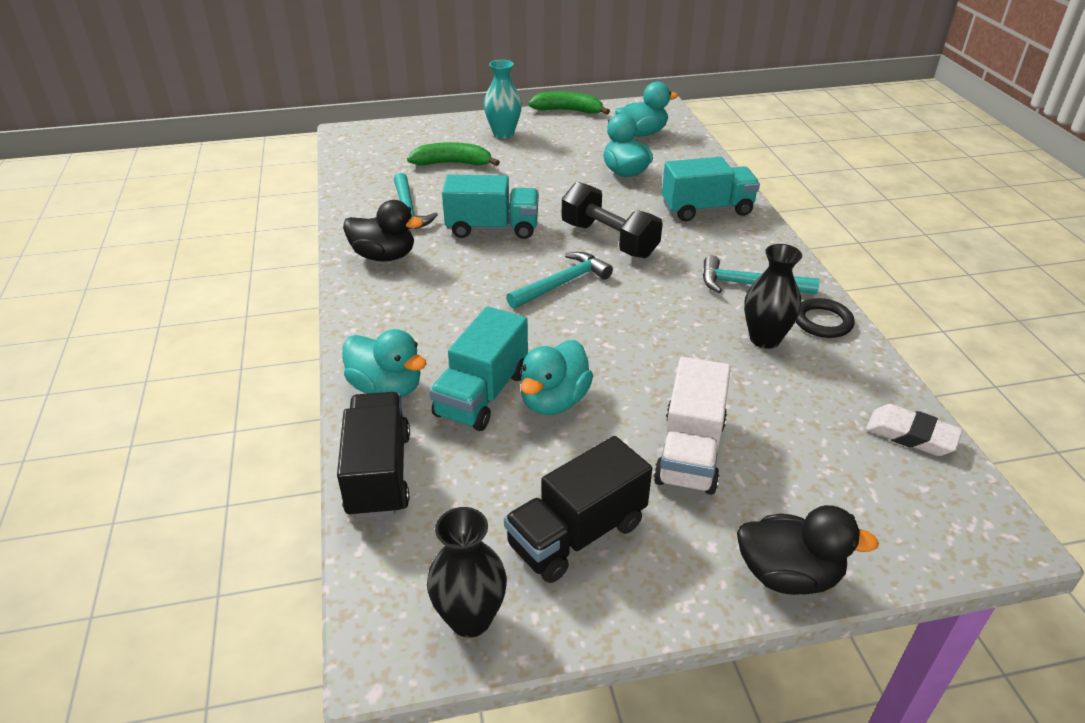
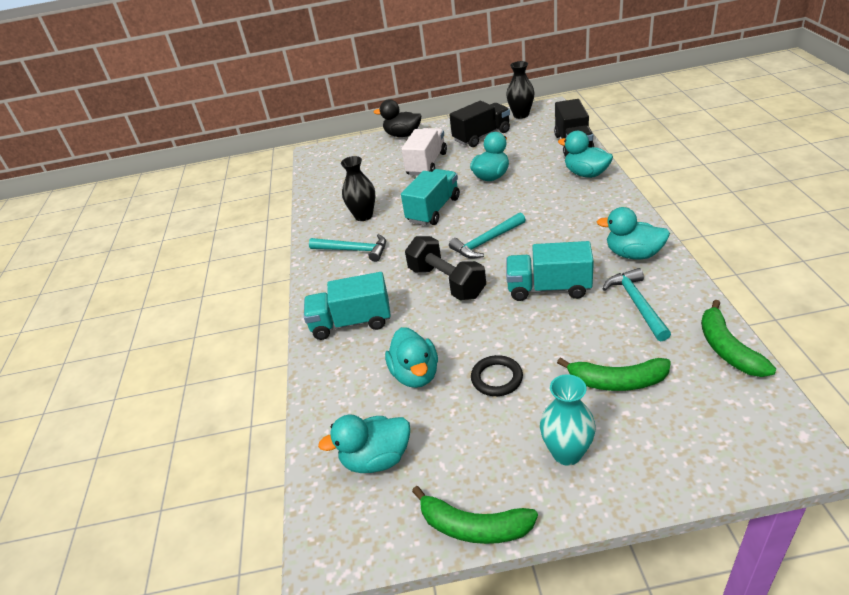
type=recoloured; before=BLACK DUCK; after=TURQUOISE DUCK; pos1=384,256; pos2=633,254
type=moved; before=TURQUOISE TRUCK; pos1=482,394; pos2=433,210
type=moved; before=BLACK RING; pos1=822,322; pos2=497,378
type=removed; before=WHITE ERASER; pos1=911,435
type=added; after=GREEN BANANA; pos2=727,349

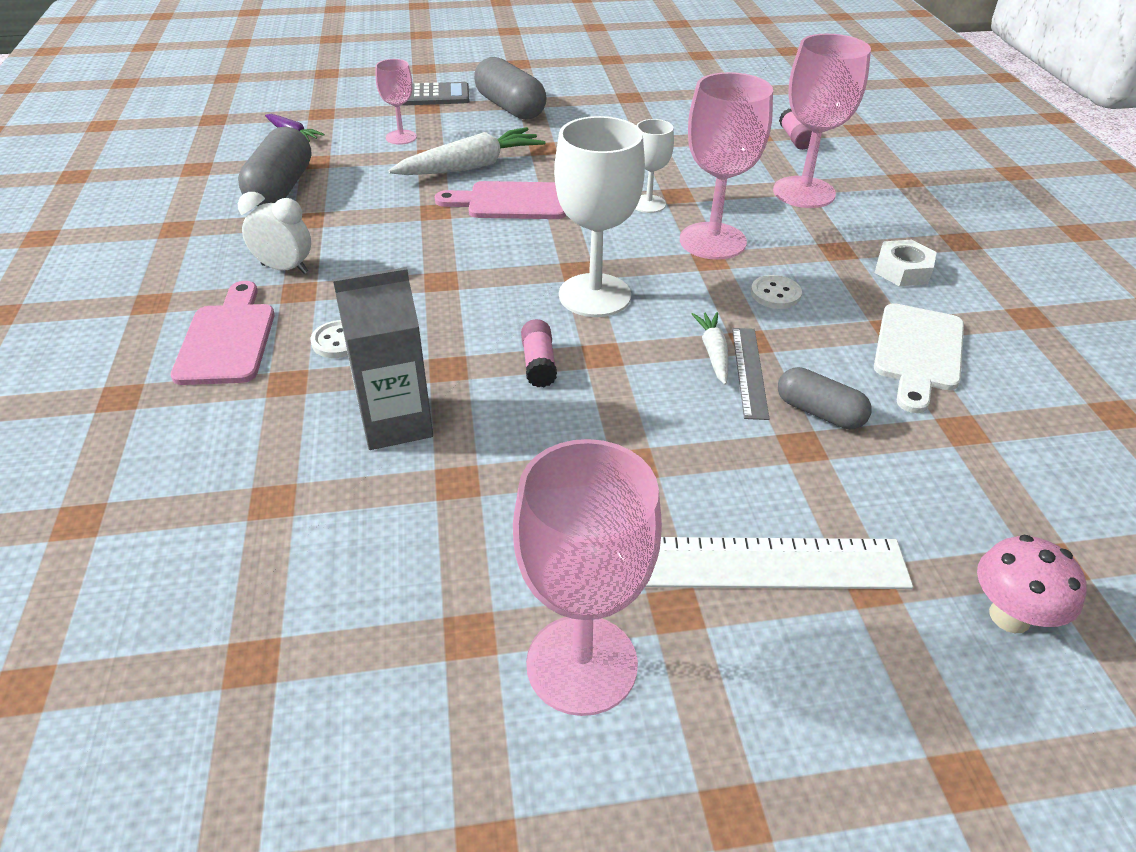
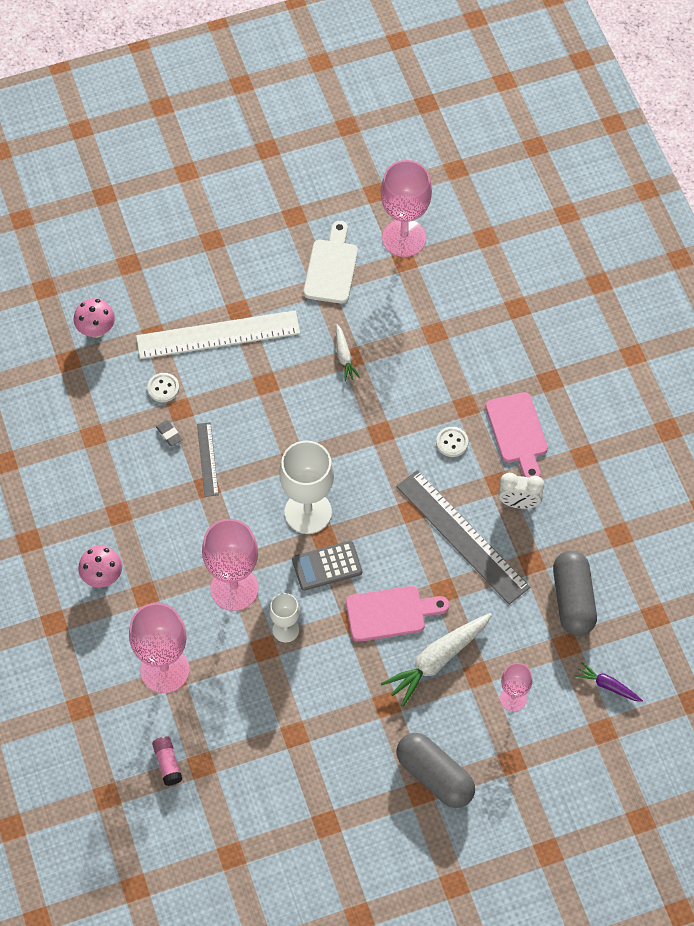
type=removed; before=GREY CARTON; pos1=396,423
type=moved; before=GREY CALCULATOR; pos1=434,95; pos2=327,566
type=moved; before=PINK GOBLET; pos1=581,664; pos2=404,238
type=removed; before=PINK GLUE STICK; pos1=539,364
type=moved; before=WHITE CARROT; pos1=713,353; pos2=344,356
type=moved; before=WHITE BUTTON; pos1=775,294; pos2=163,388
type=replaced; before=GREY CAPSULE; after=GREY ERASER; pos1=819,412; pos2=169,434
type=replaced; before=WHITE NUT; after=PINK MUSHROOM; pos1=902,270; pos2=102,577
type=moved; before=WHITE CUTTING BOARD; pos1=918,352; pos2=331,267
type=added; after=GREY RULER; pos2=462,536

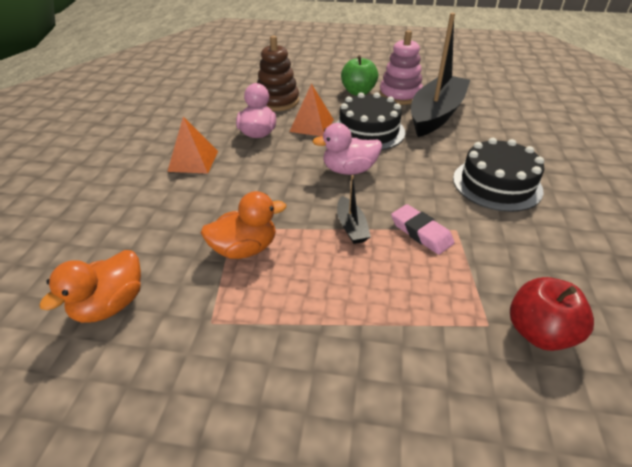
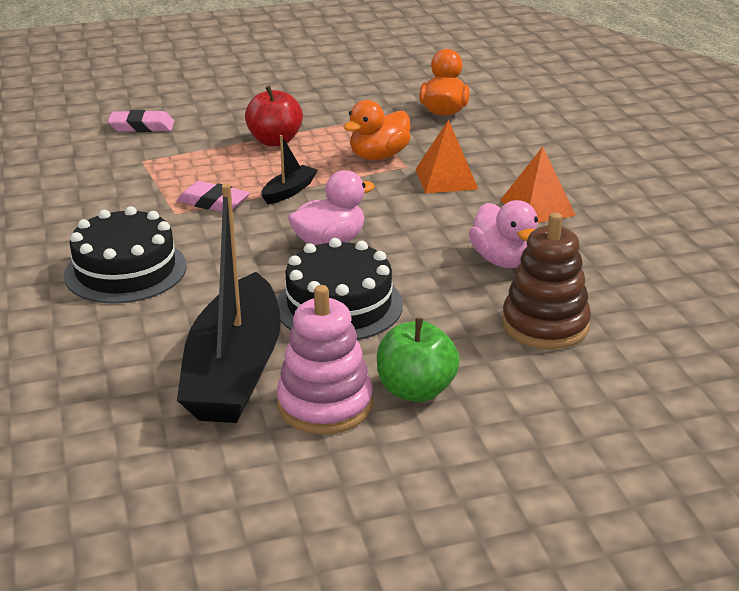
type=moved; before=ORANGE PYRAMID; pos1=312,125; pos2=446,179
type=turned; before=BLACK BOAT; pos1=351,227; pos2=289,191; turn=75
type=moved; before=RED APPLE; pos1=538,332; pos2=275,141
type=added; after=PINK ERASER; pos2=141,126

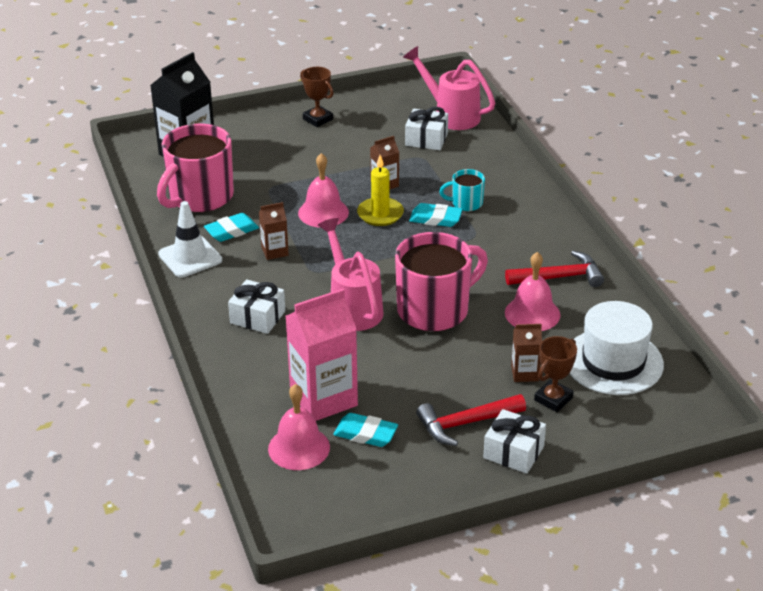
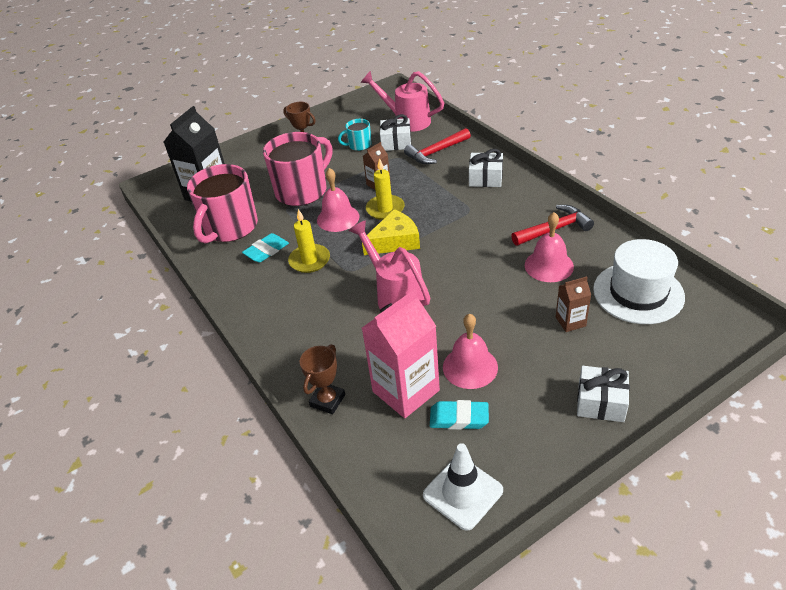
type=moved; before=WHITE TRAFFIC CONE; pos1=190,257; pos2=463,493
type=moved; before=WHITE GIFT; pos1=257,317; pos2=485,178
type=replaced; before=BROWN CARTON; after=YELLOW CANDLE; pos1=274,251; pos2=309,260
type=moved; before=PINK BELL; pos1=299,448; pos2=470,367
type=moved; before=PINK MUG; pos1=435,310; pos2=302,191
type=removed; before=TURQUOISE ERASER; pos1=435,219
type=moved; before=RED HAMMER; pos1=465,423; pos2=436,152
type=moved; before=TURQUOISE MUG; pos1=466,203; pos2=359,145
type=moved; before=BROWN TROPHY; pos1=553,399; pos2=327,400
type=added; after=YELLOW CHEESE; pos2=395,241

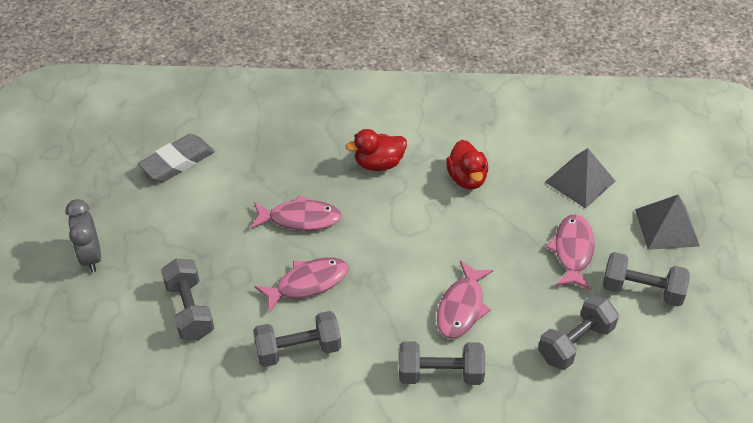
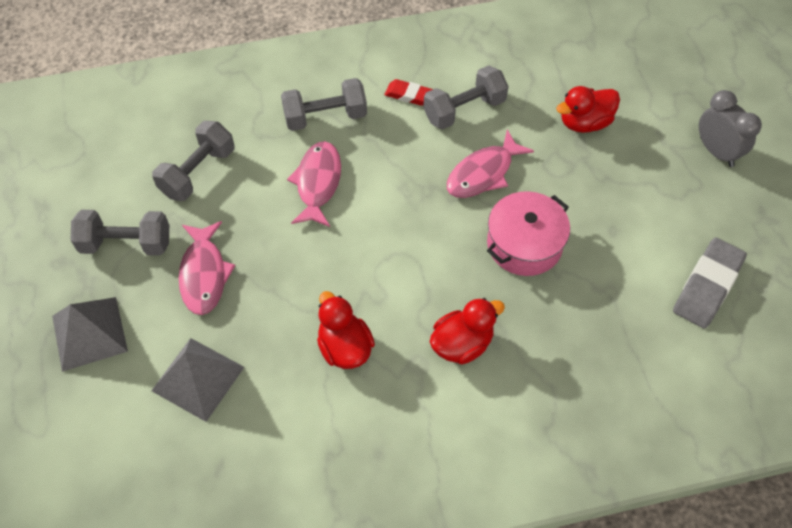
type=replaced; before=GREY DUMBBELL; after=RED DUCK; pos1=190,310; pos2=584,123
type=replaced; before=PINK FISH; after=PINK POT; pos1=300,219; pos2=524,244
type=added; after=RED ERASER; pos2=408,95

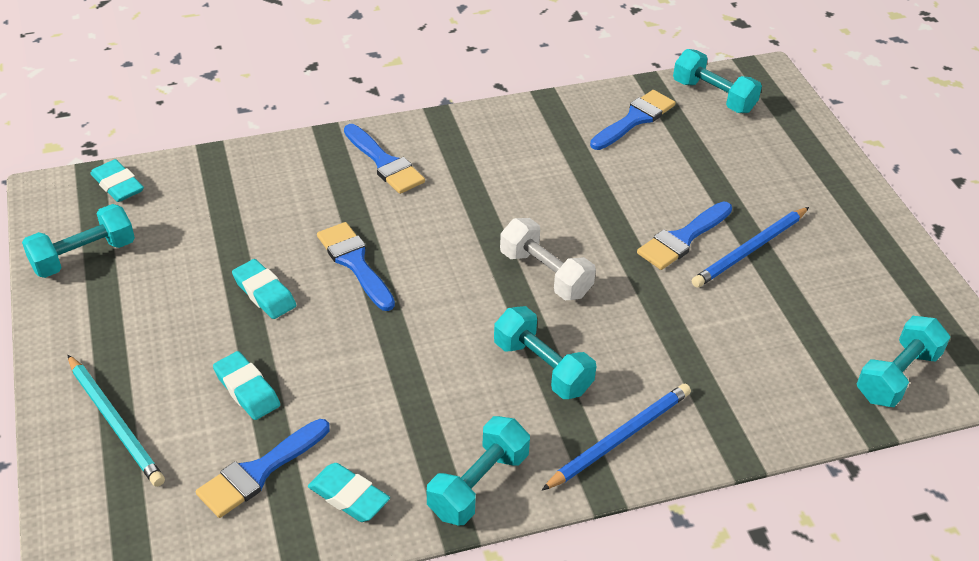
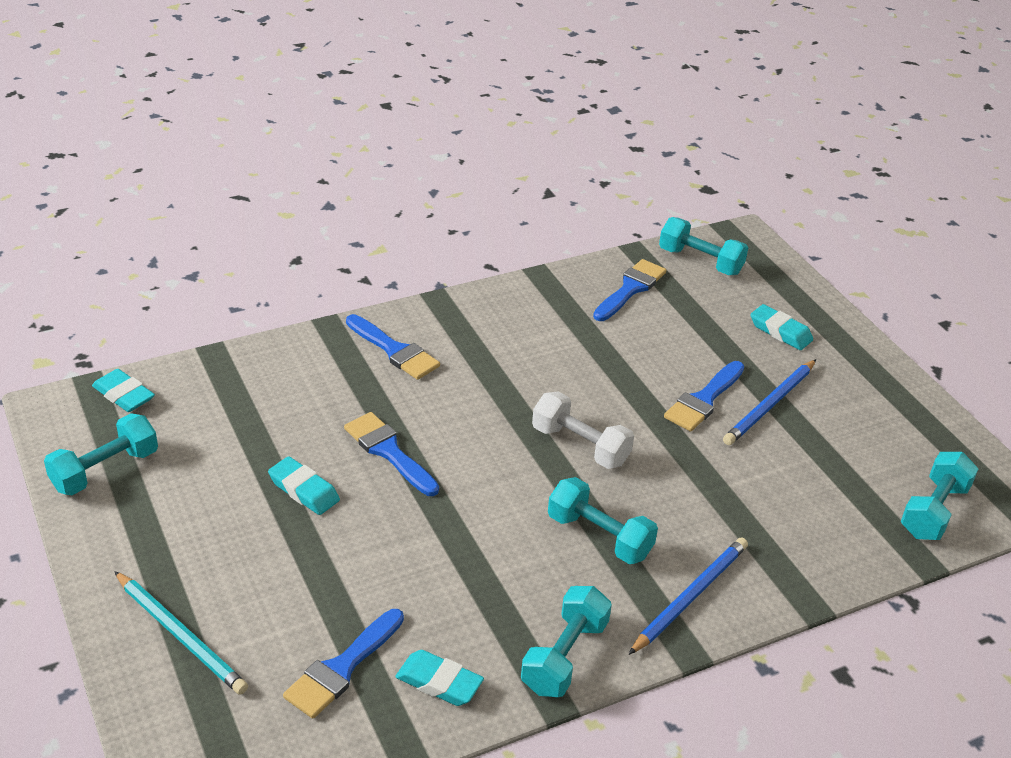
type=moved; before=TURQUOISE ERASER; pos1=247,390; pos2=780,332

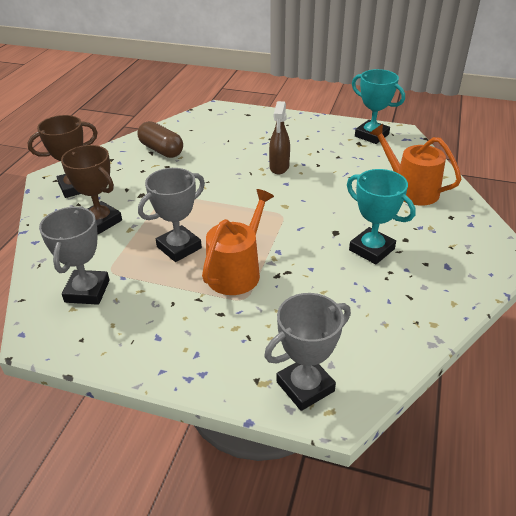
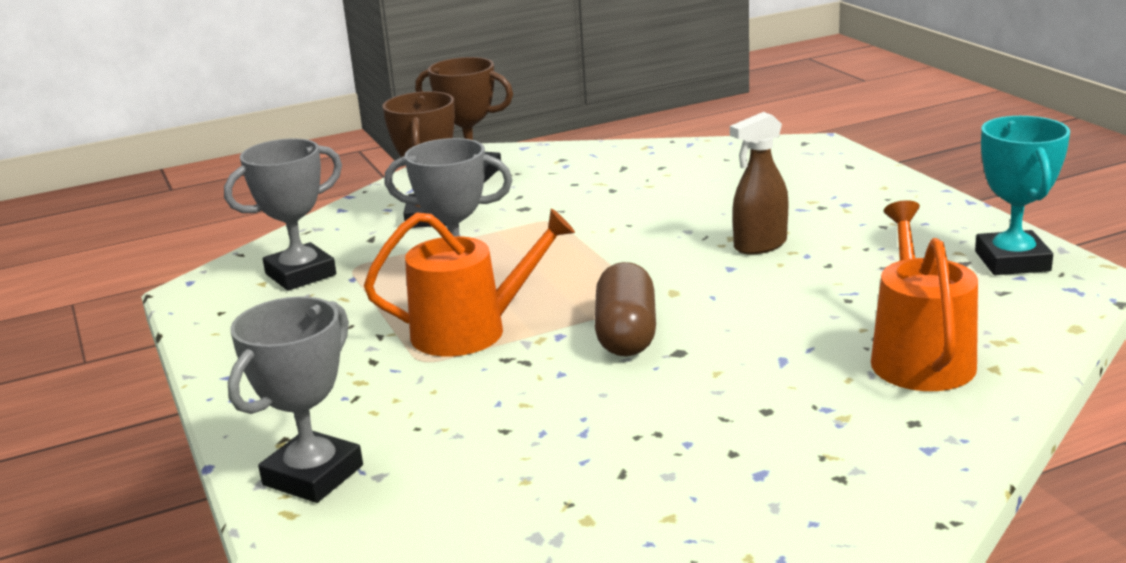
type=moved; before=BROWN CAPSULE; pos1=161,150; pos2=626,334
type=turned; before=GREY TROPHY; pos1=305,386; pos2=313,475; turn=-75
type=removed; before=TURQUOISE TROPHY; pos1=371,249

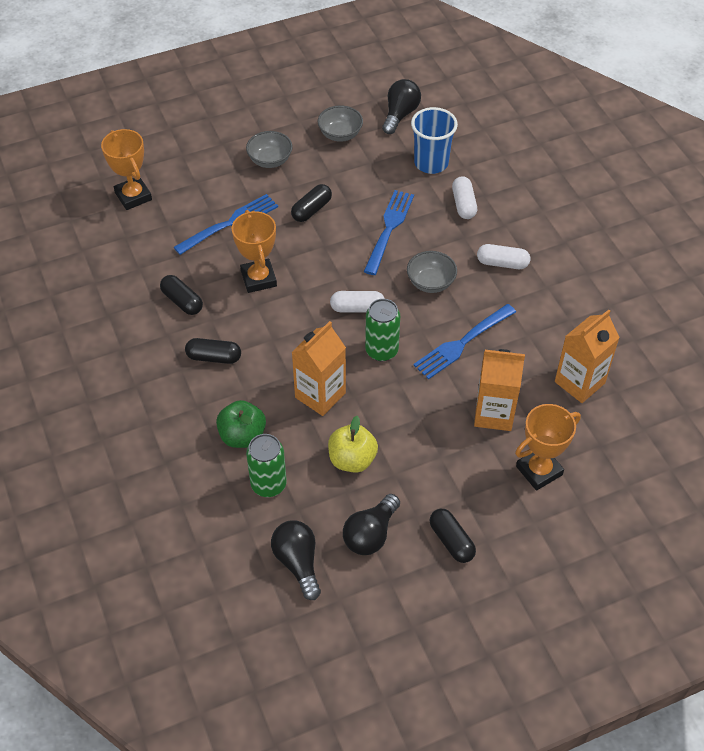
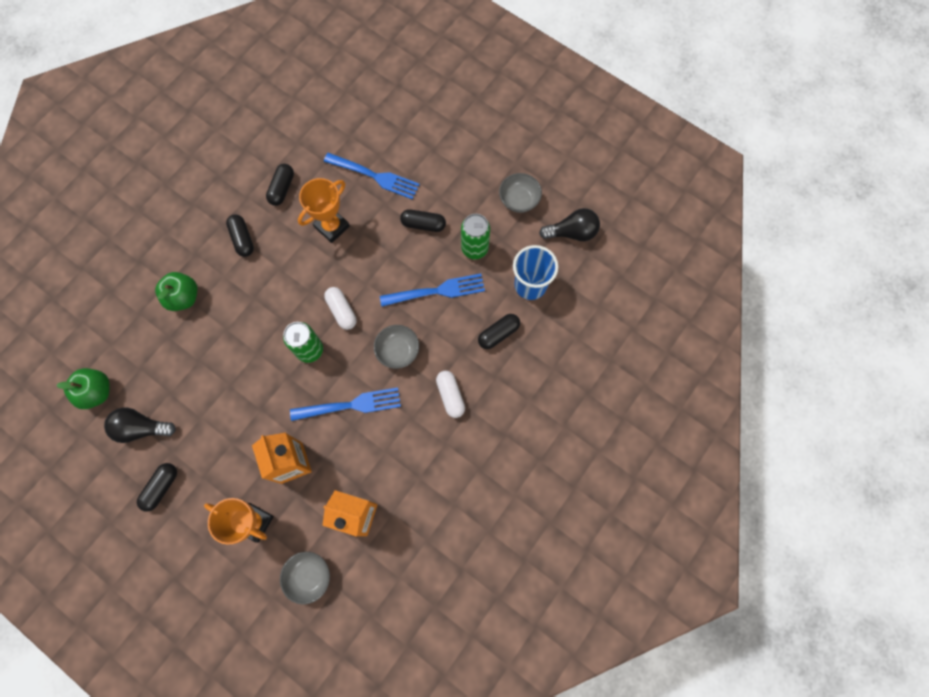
type=removed; before=ORANGE TROPHY; pos1=133,196
type=moved; before=GREY BOWL; pos1=270,160; pos2=309,576
type=moved; before=GREEN CAN; pos1=268,484; pos2=474,248
type=replaced; before=BLACK LIGHT BULB; after=GREEN APPLE; pos1=298,563; pos2=97,392
type=removed; before=ORANGE CARTON; pos1=320,395
type=removed; before=YELLOW APPLE; pos1=352,459
type=turned; before=BLUE FORK; pos1=463,342; pos2=350,405; turn=150
type=recoloured; before=WHITE CAPSULE; after=BLACK CAPSULE; pos1=463,204; pos2=498,334

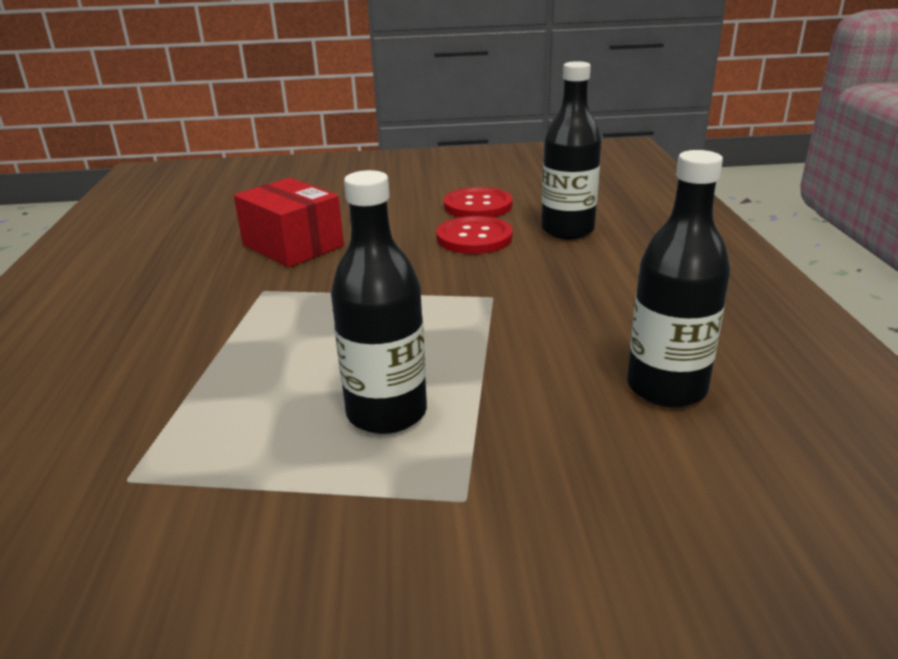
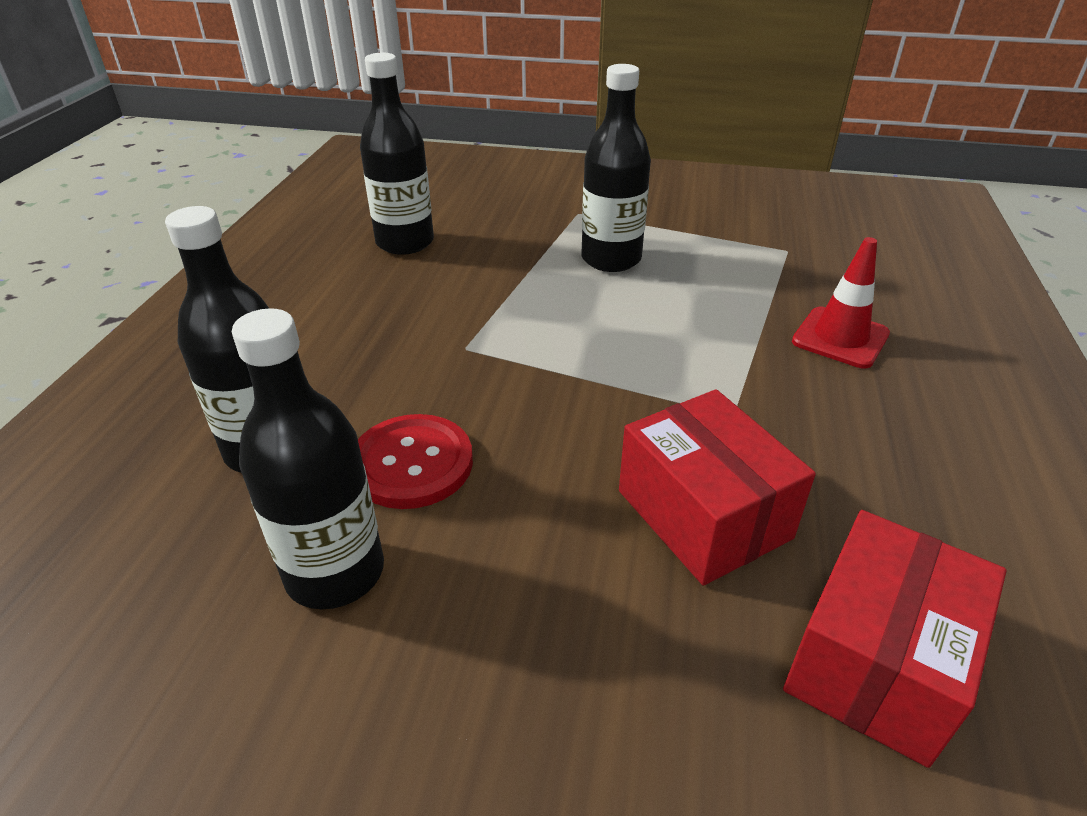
type=replaced; before=RED BUTTON; after=BLACK BOTTLE; pos1=478,206; pos2=335,572
type=added; after=RED BOX; pos2=876,661
type=added; after=RED TRAFFIC CONE; pos2=840,338

